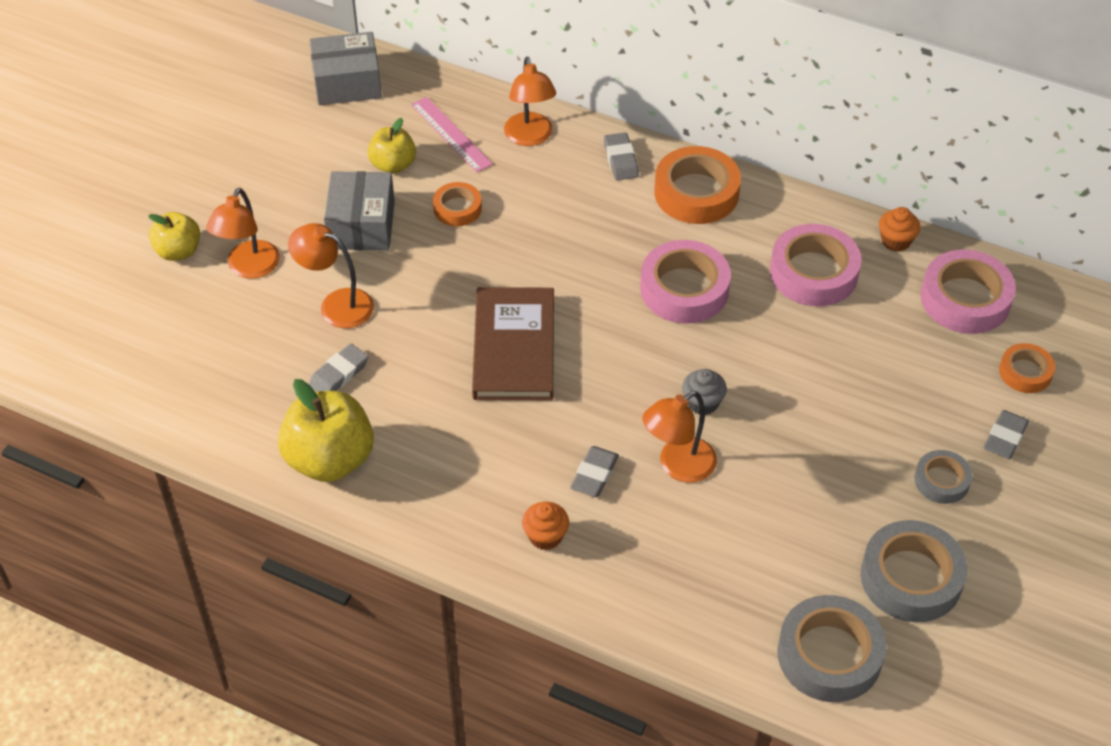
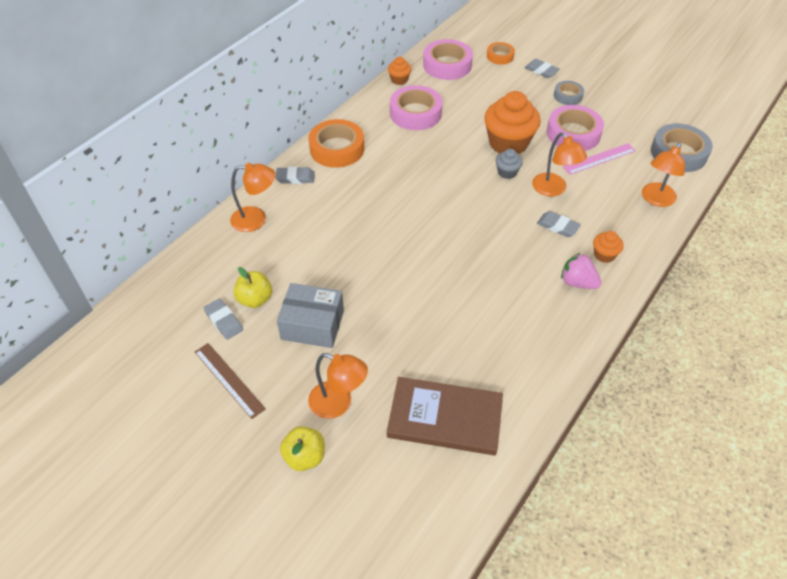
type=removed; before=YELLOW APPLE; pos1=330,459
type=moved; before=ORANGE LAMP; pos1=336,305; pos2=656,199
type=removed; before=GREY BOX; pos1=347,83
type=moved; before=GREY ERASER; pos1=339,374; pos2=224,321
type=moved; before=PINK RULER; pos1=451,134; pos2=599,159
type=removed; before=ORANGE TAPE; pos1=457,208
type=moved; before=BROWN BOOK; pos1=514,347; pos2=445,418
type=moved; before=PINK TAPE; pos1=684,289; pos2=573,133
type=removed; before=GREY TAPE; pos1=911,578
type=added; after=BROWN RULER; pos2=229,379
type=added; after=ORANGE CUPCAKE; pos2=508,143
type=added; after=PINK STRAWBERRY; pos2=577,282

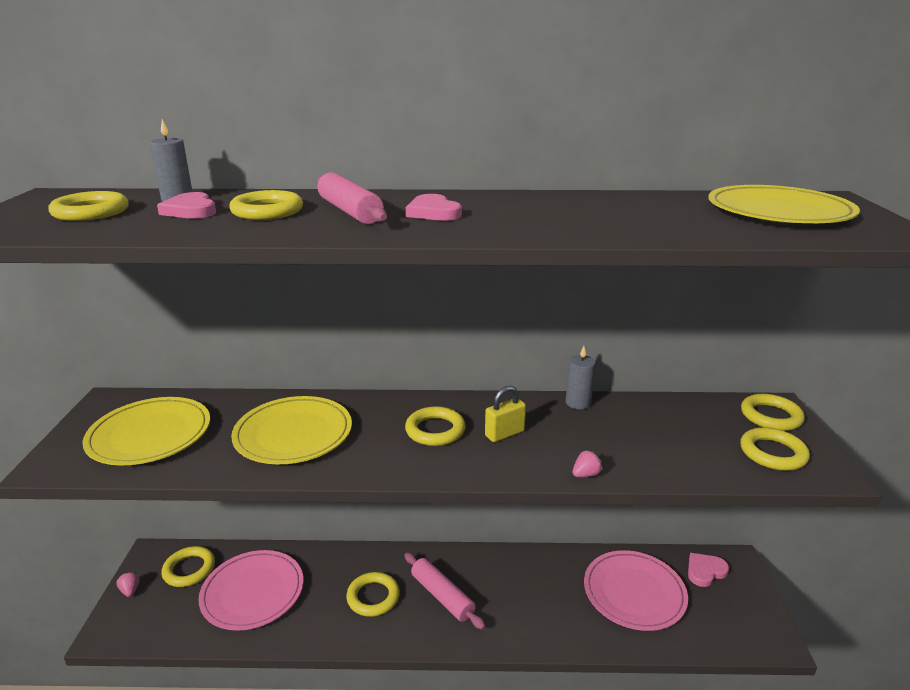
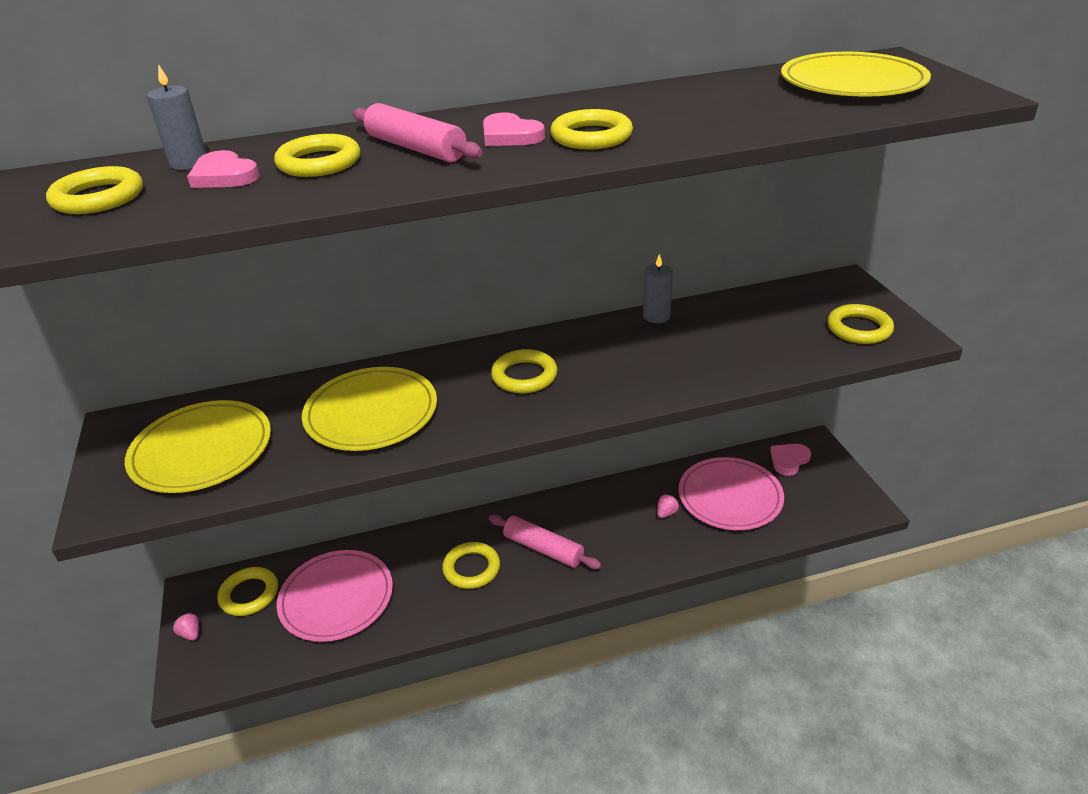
type=removed; before=YELLOW PADLOCK; pos1=504,434
type=moved; before=PINK STRAWBERRY; pos1=585,474; pos2=666,513
type=moved; before=YELLOW RING; pos1=771,416; pos2=591,136

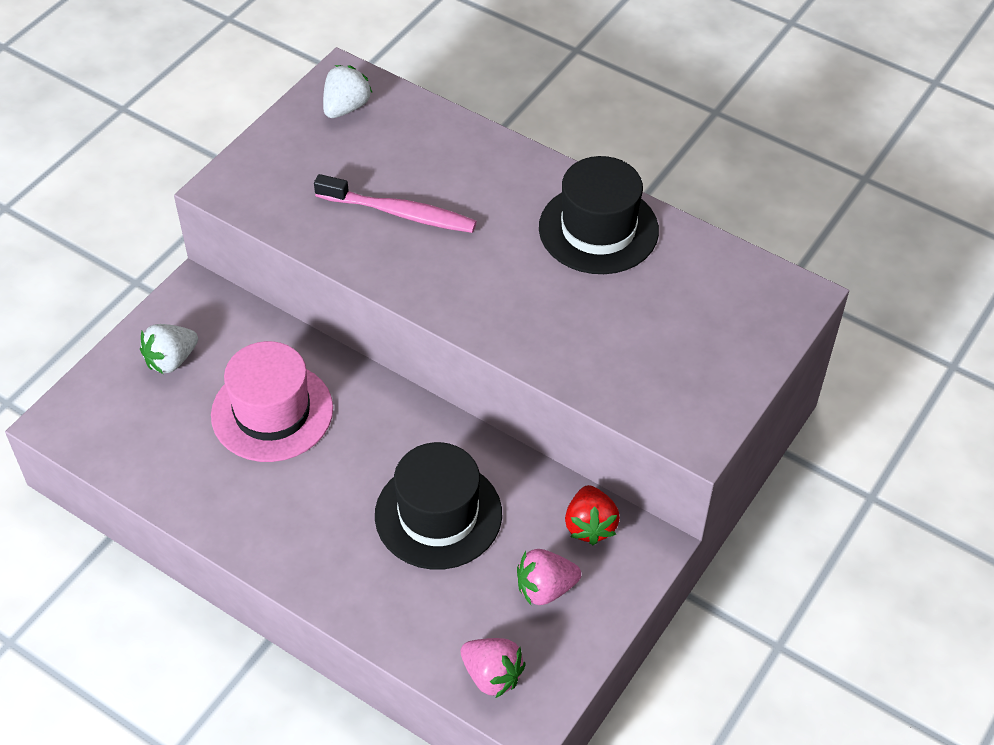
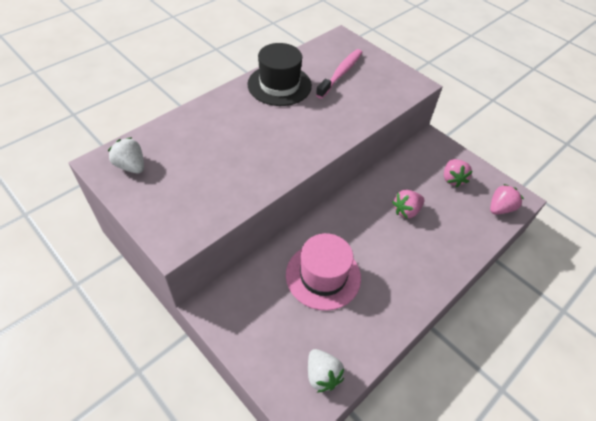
type=moved; before=WHITE STRAWBERRY; pos1=171,360; pos2=322,375
type=moved; before=PINK TOOTHBRUSH; pos1=400,213; pos2=341,73
type=replaced; before=BLACK HAT; after=PINK STRAWBERRY; pos1=438,514; pos2=406,211
type=removed; before=RED STRAWBERRY; pos1=590,526

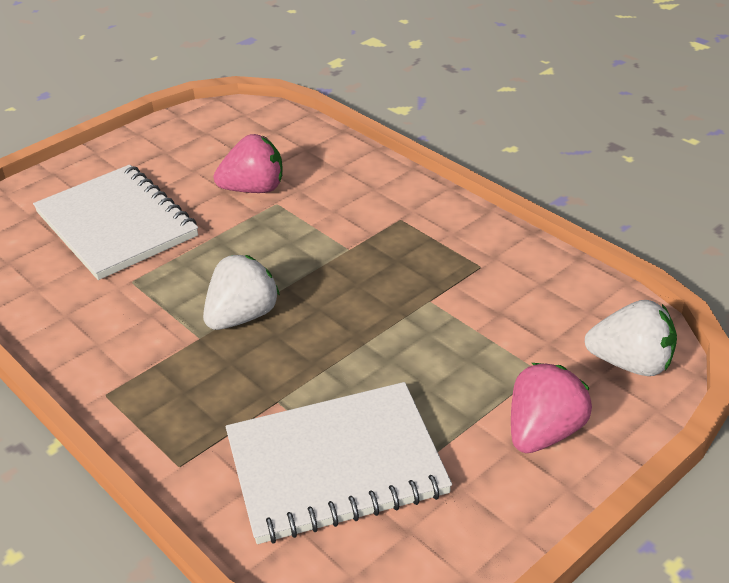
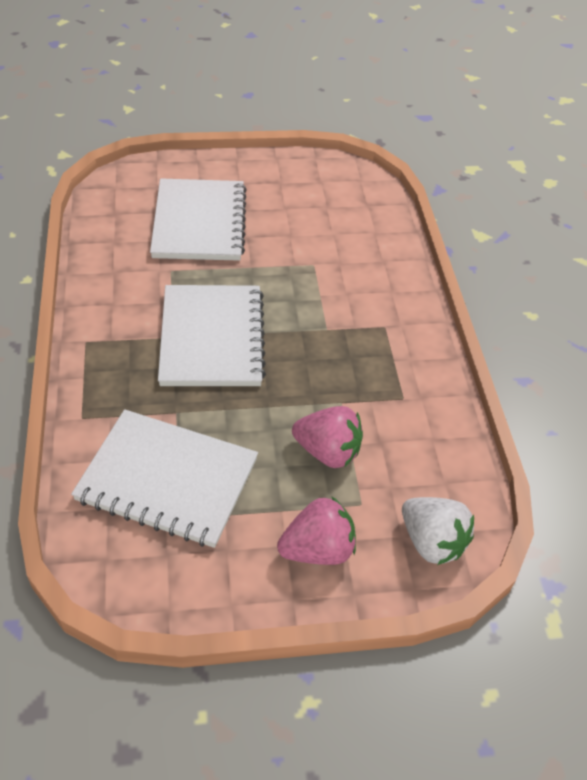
type=replaced; before=WHITE STRAWBERRY; after=WHITE NOTEBOOK; pos1=242,316; pos2=212,338
type=moved; before=PINK STRAWBERRY; pos1=254,189; pos2=327,452

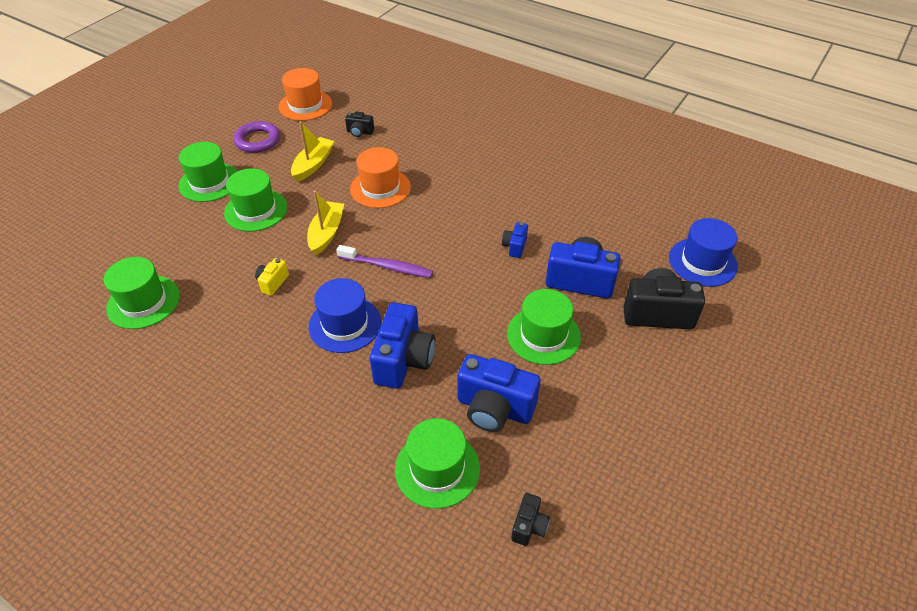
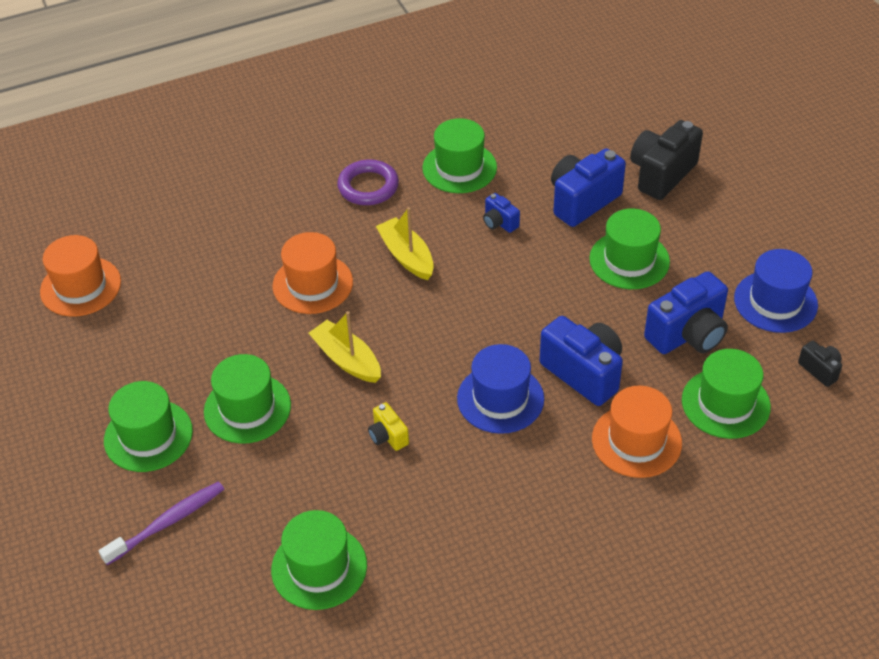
type=moved; before=PURPLE RING; pos1=257,140; pos2=368,187
type=moved; before=YELLOW BOAT; pos1=313,164; pos2=406,256
type=moved; before=PURPLE TOOTHBRUSH; pos1=387,266; pos2=167,522
type=removed; before=BLACK CAMERA; pos1=360,132
type=moved; before=BLUE HAT; pos1=702,262; pos2=775,301
type=added; after=GREEN HAT; pos2=459,168
type=added; after=ORANGE HAT; pos2=636,441

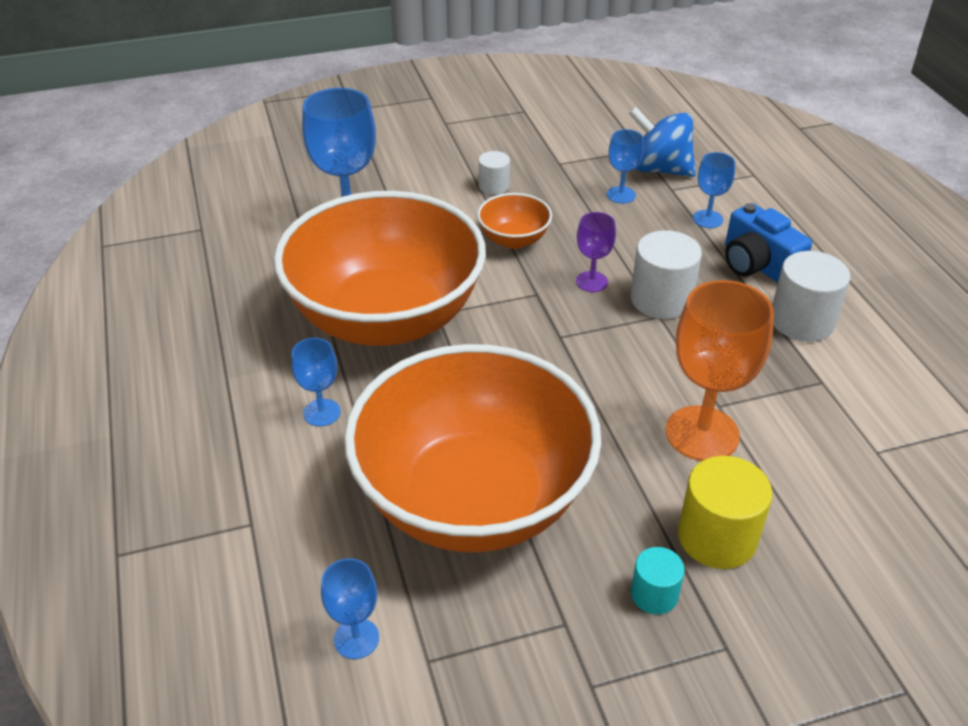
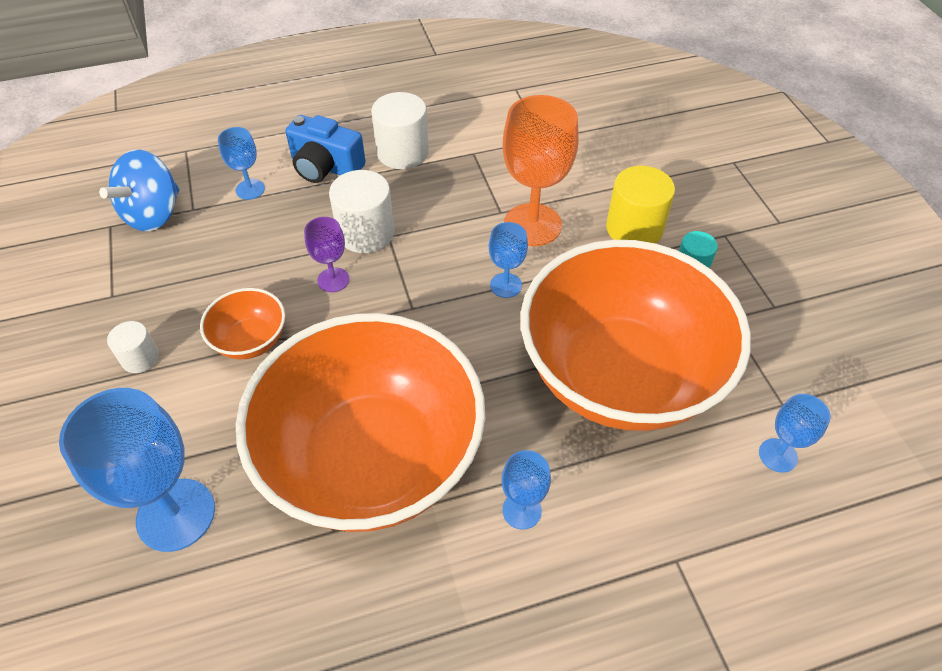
type=moved; before=BLUE GOBLET; pos1=621,195; pos2=506,285
type=turned; before=BLUE CAMERA; pos1=757,265; pos2=325,167; turn=60

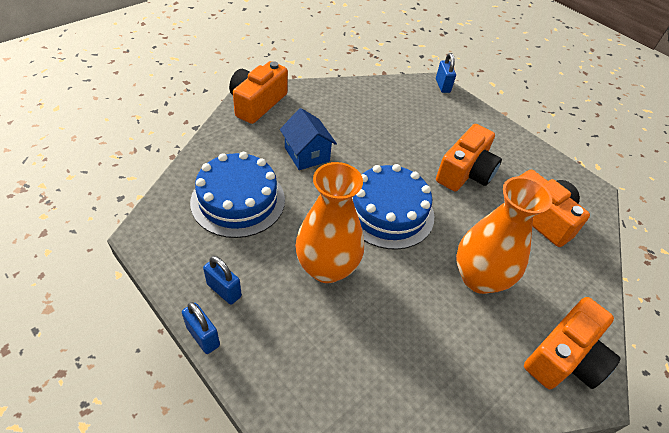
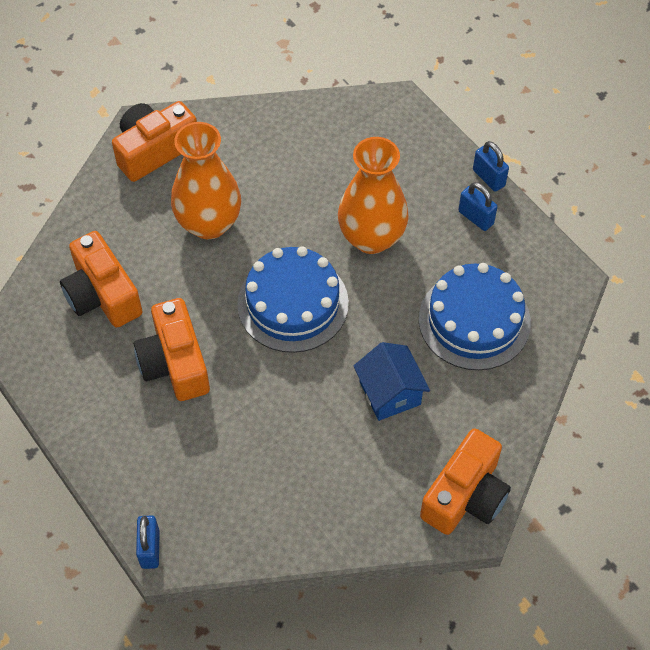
type=turned; before=ORANGE CAMERA; pos1=465,172; pos2=175,363; turn=-60

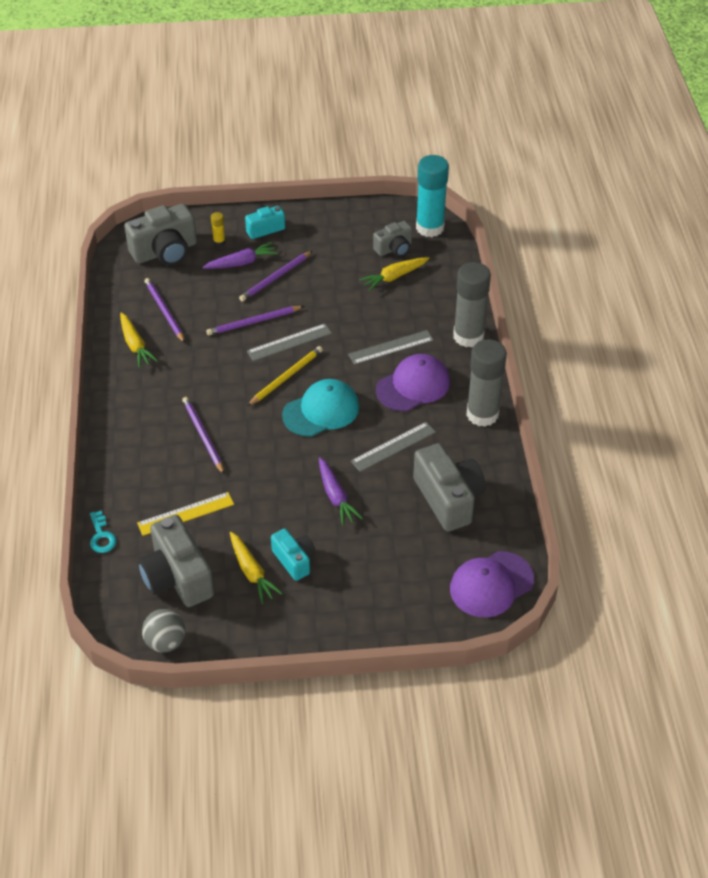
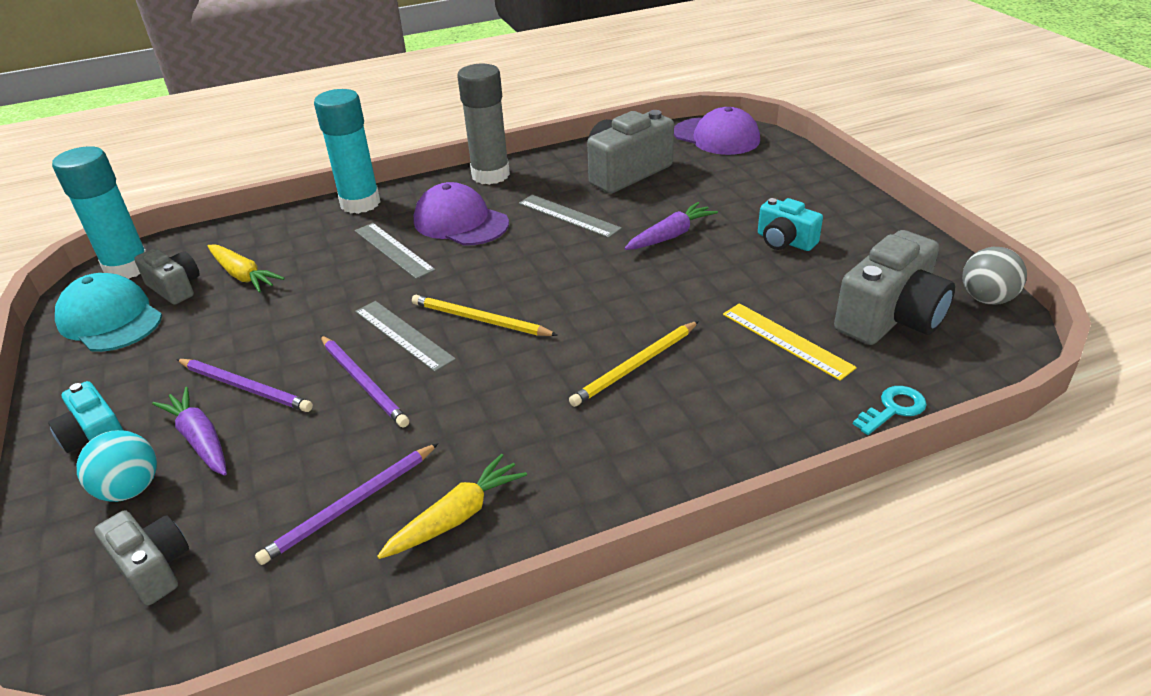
type=resized; before=GREY CAMERA; pos1=165,251; pos2=153,567; scale=0.58
type=recoloured; before=PURPLE PENCIL; after=YELLOW PENCIL; pos1=203,436; pos2=635,366
type=replaced; before=YELLOW GLUE STICK; after=TURQUOISE BALL; pos1=219,242; pos2=130,489
type=removed; before=YELLOW CARROT; pos1=252,572
type=turned; before=TURQUOISE CAMERA; pos1=294,560; pos2=784,241; turn=-90
type=moved; before=TURQUOISE CAP; pos1=321,411; pos2=110,319
type=recoloured; before=GREY GLUE STICK; after=TURQUOISE GLUE STICK; pos1=468,336; pos2=360,203

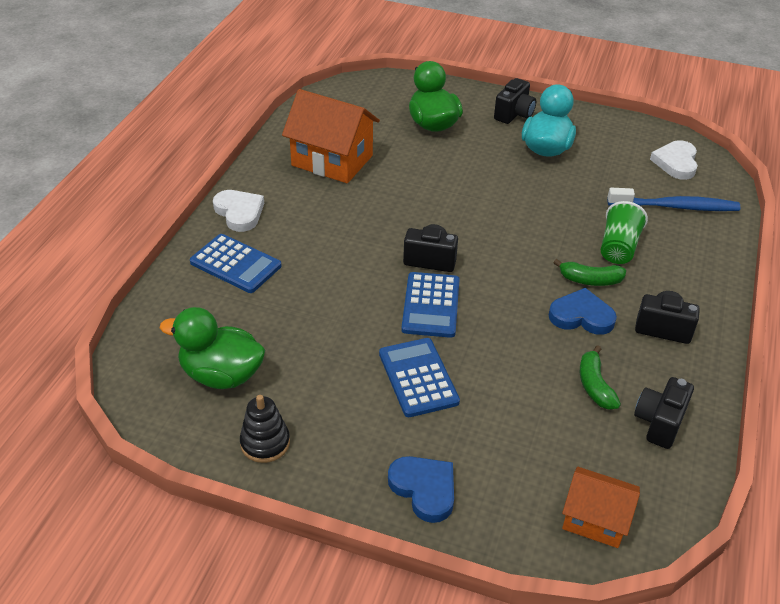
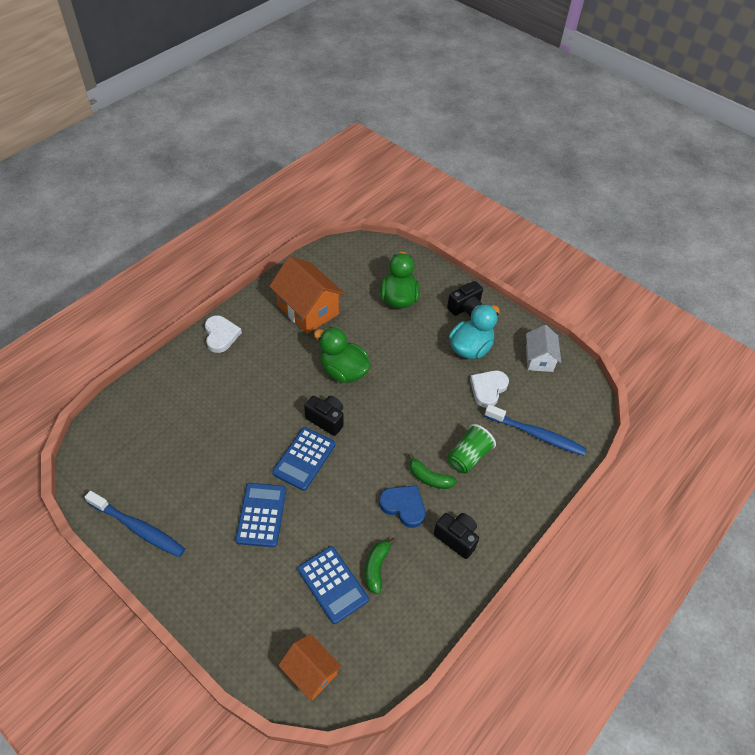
type=moved; before=GREEN DUCK; pos1=221,375; pos2=343,371
type=moved; before=BLUE CALCULATOR; pos1=235,264; pos2=332,584
type=replaced; before=BLACK STACKING TOY; after=BLUE TOOTHBRUSH; pos1=265,443; pos2=138,528
type=removed; before=BLUE HEART; pos1=424,489
type=removed; before=BLACK CAMERA; pos1=659,423
type=moved; before=WHITE HEART; pos1=676,162; pos2=488,389
type=added; after=WHITE HOUSE; pos2=539,359

